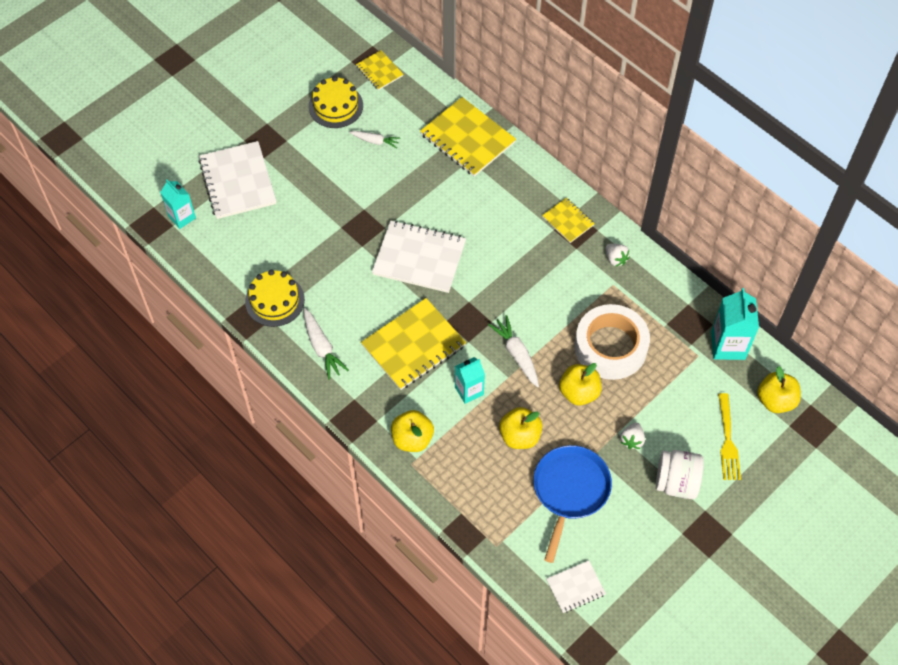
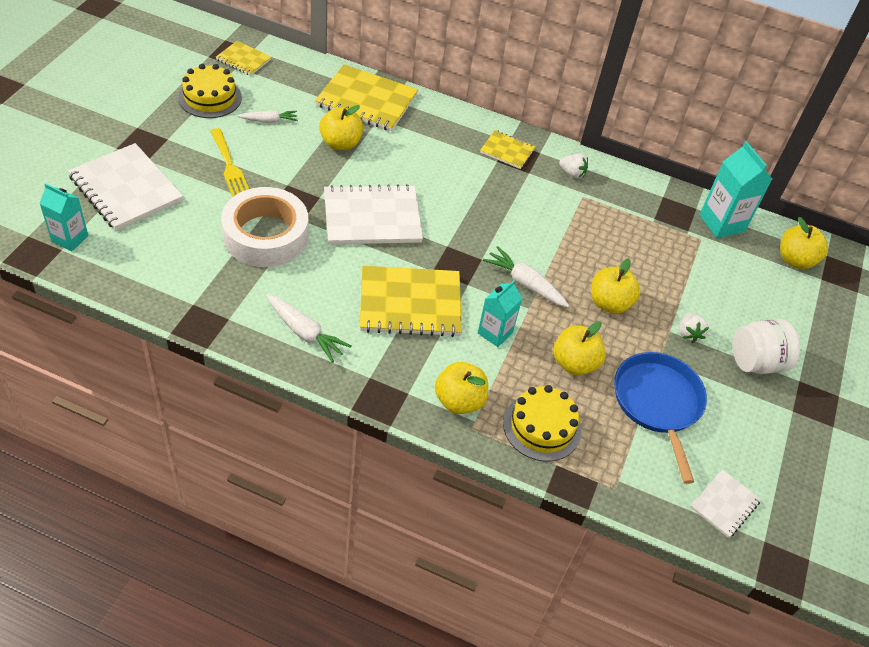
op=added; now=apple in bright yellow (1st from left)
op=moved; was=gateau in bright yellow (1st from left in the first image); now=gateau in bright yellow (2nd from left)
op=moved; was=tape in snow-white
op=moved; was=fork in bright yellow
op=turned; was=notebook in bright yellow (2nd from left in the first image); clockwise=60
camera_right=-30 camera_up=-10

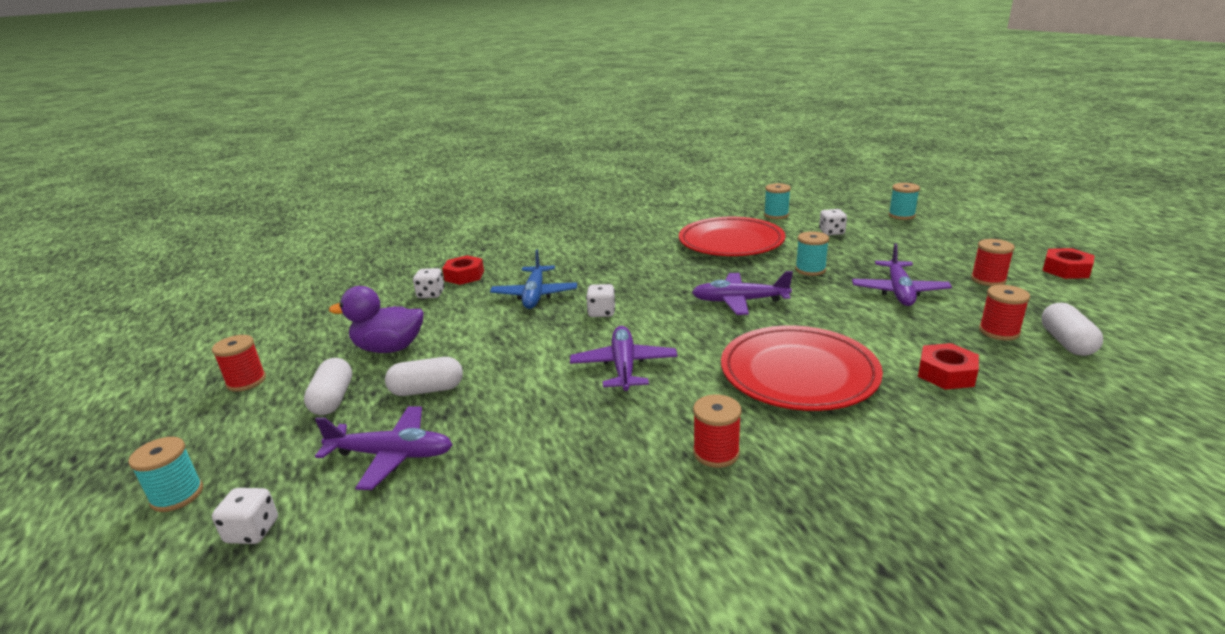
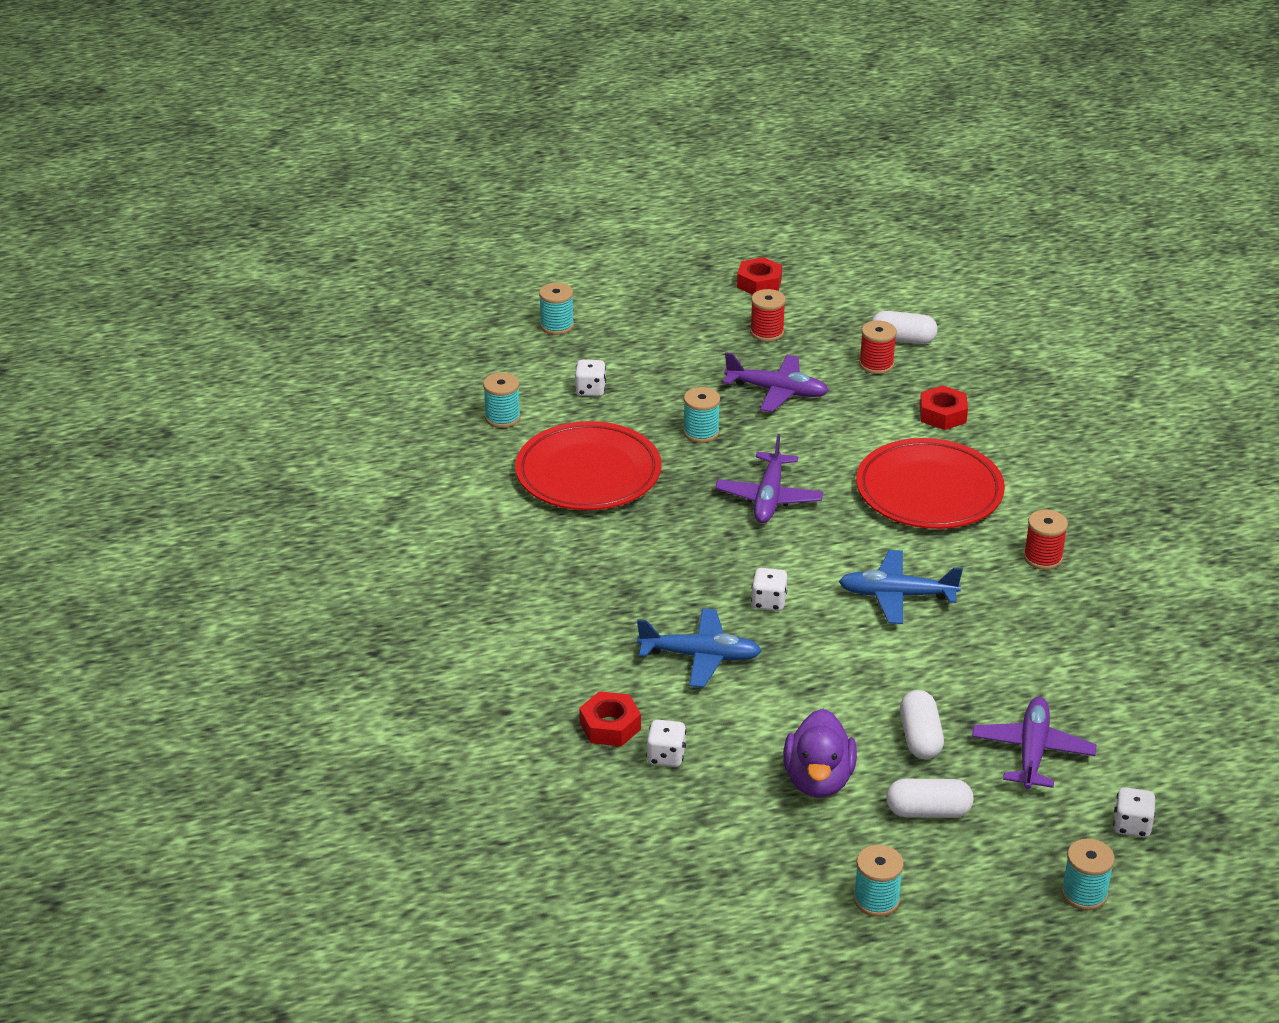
op=recoloured; was=reel of thread in red (1st from left); now=reel of thread in aqua (4th from left)
op=recoloured; was=toy plane in violet (2nd from left); now=toy plane in royal blue (2nd from left)
camera_right=-85 camera_up=10

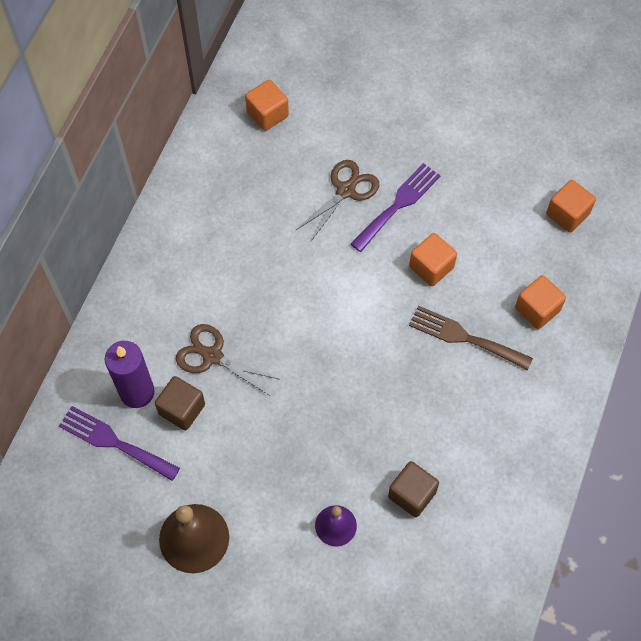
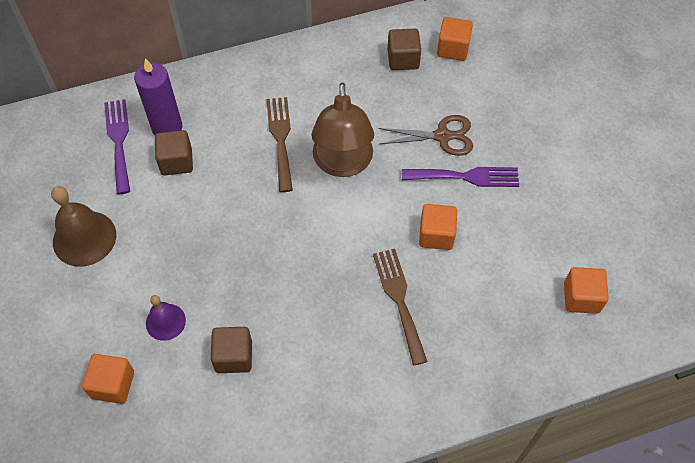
op=removed; was=shears in brown (1st from left)
op=added; now=fork in brown (1st from left)
op=added; now=desk lamp in brown
op=added; now=solid cube in brown (3rd from left)
op=moved; was=solid cube in bright orange (3rd from left in the first image); now=solid cube in bright orange (1st from left)
camera_right=50 camera_up=-5

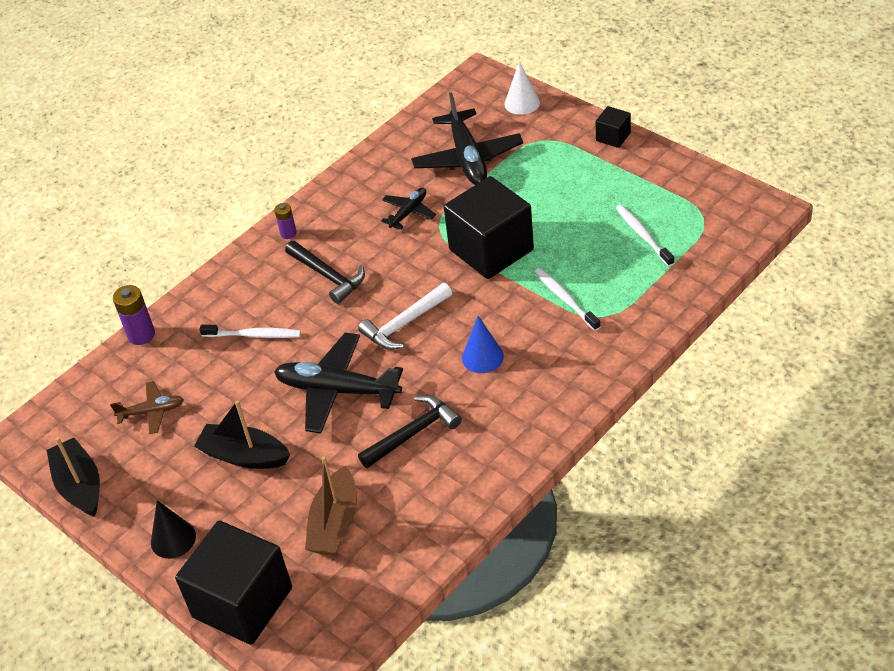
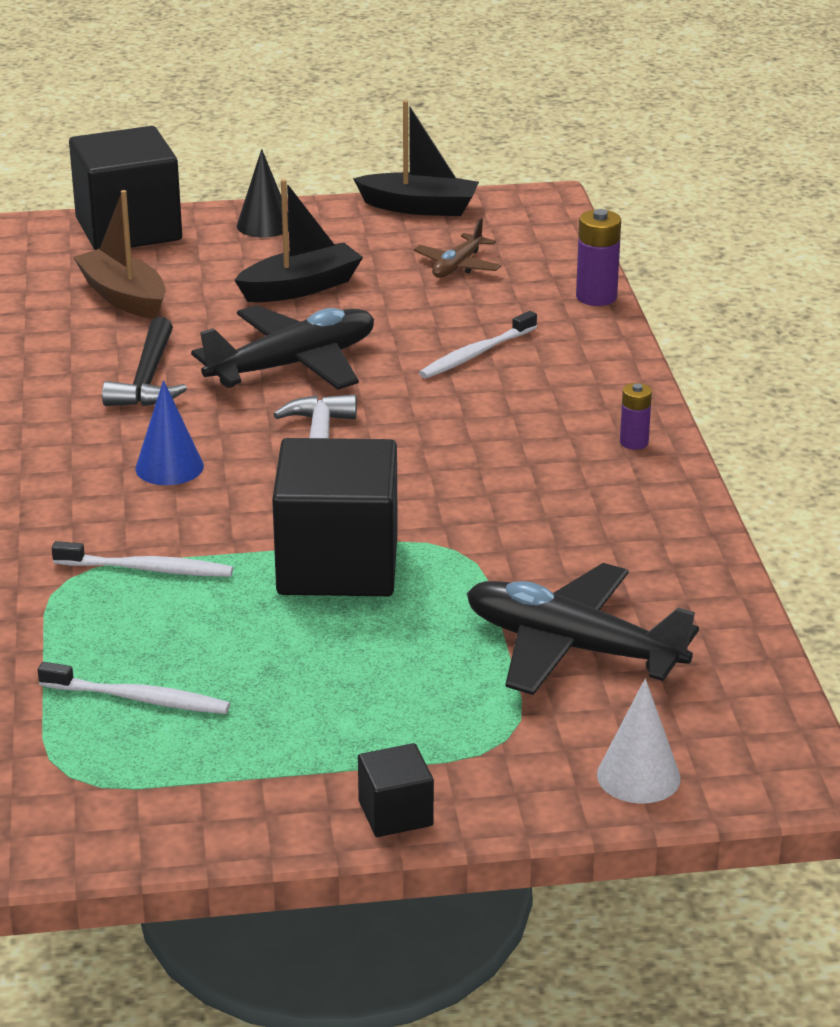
op=removed; was=carpenter's hammer in jet-black (1st from left)
op=removed; was=toy plane in jet-black (2nd from left)
camera_right=125 camera_up=-15

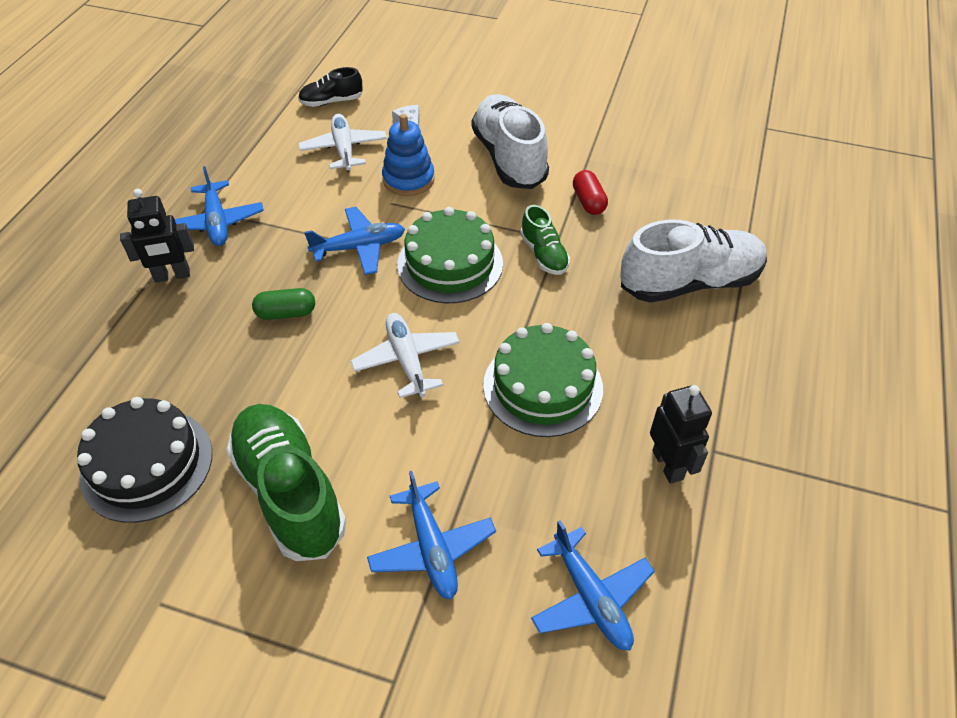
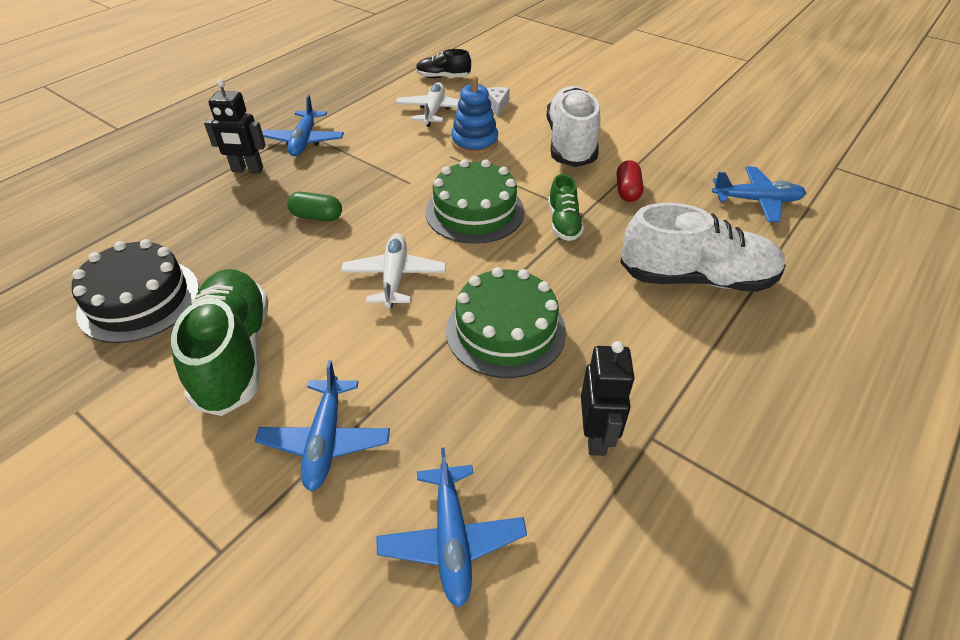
op=moved; was=toy plane in royal blue (2nd from left in the first image); now=toy plane in royal blue (4th from left)
camera_right=20 camera_up=-5

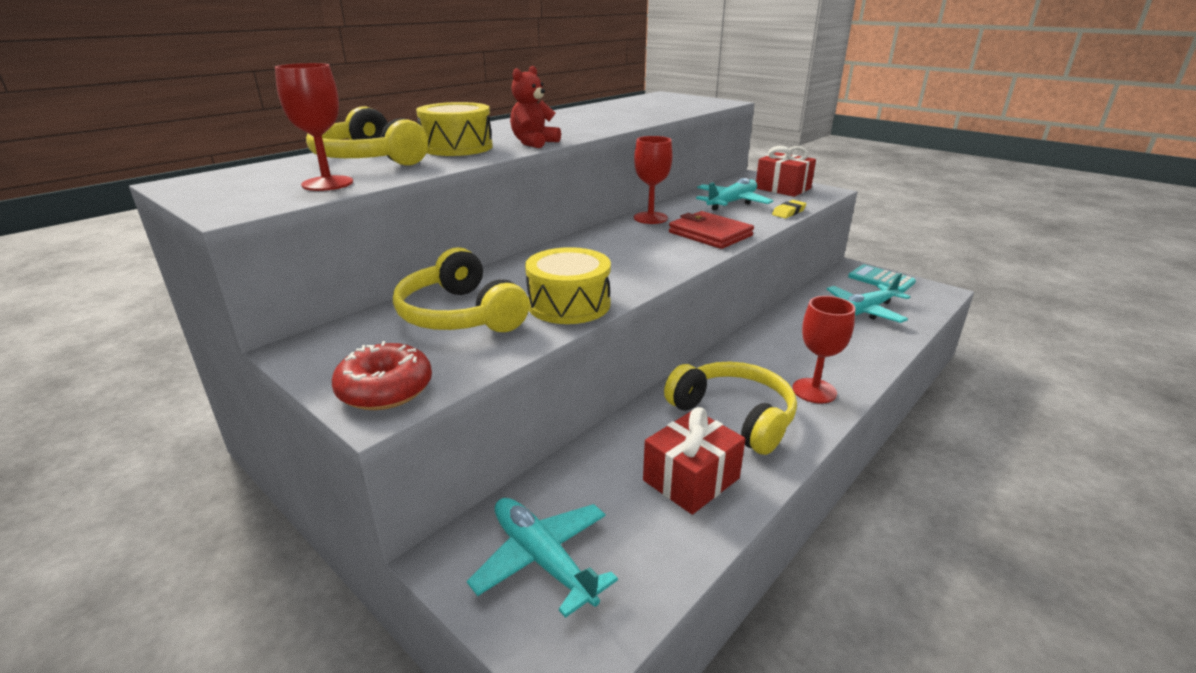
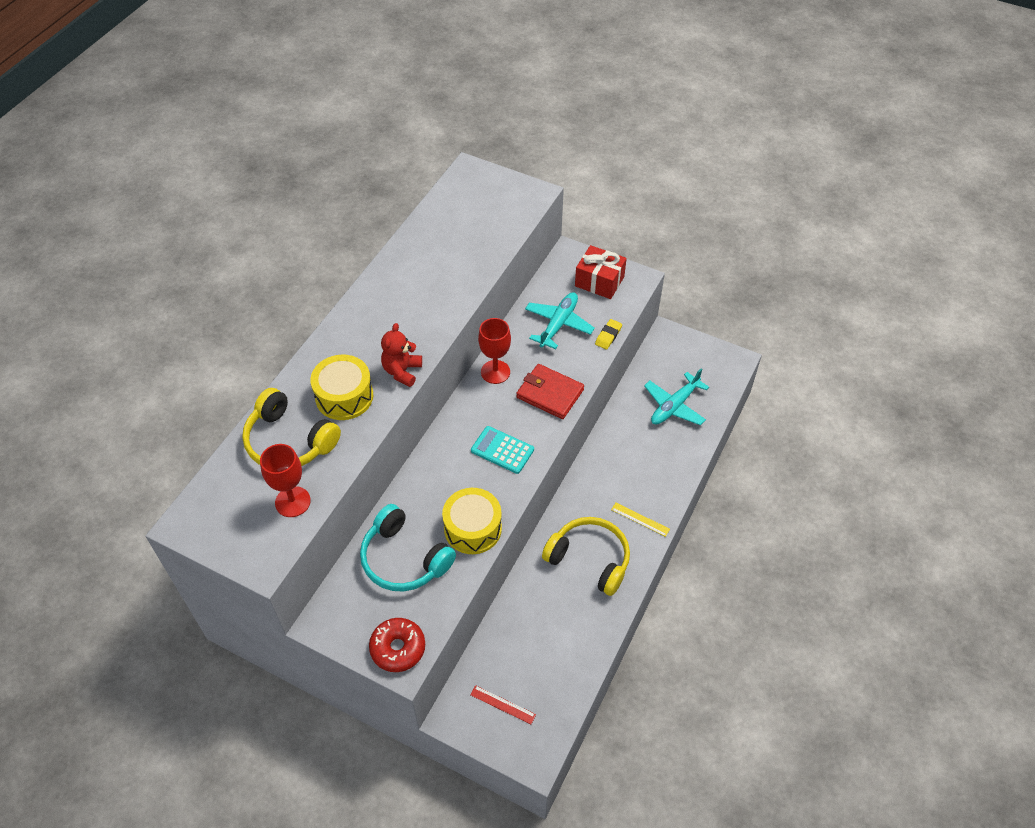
op=removed; was=gift in red (1st from left)
op=moved; was=pocket calculator in aqua
op=replaced; was=toy plane in aqua (1st from left); now=measuring stick in red
op=replaced; was=goblet in red (3rd from left); now=measuring stick in bright yellow
op=recoloured; was=headset in bright yellow (2nd from left); now=headset in aqua
camera_right=-15 camera_up=25

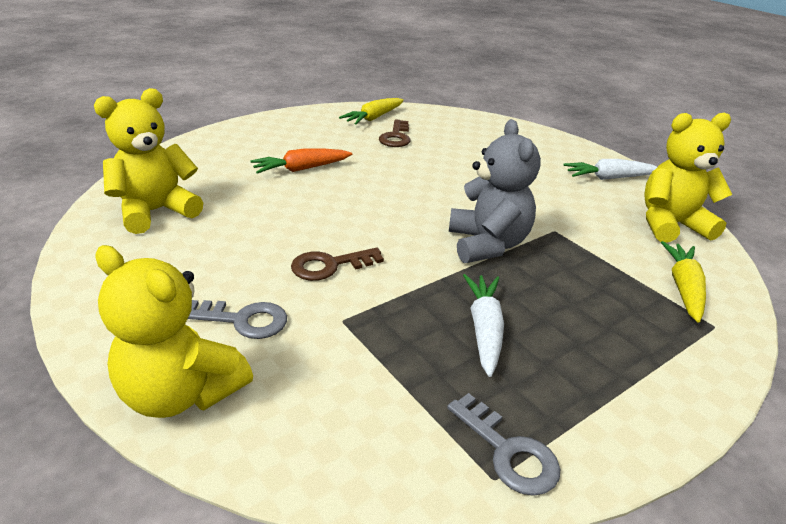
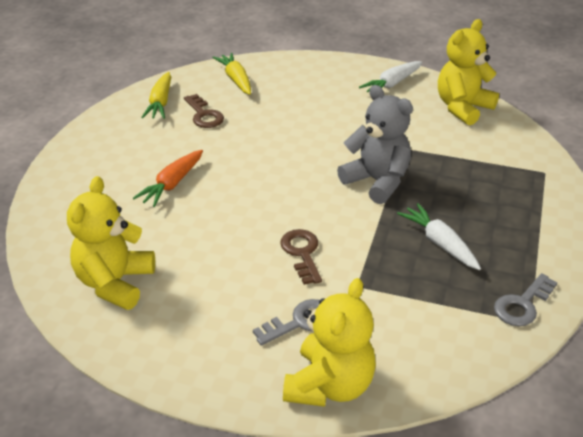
op=moved; was=root vegetable in bright yellow (2nd from left)
op=turned; was=teddy in bright yellow (2nd from left); clockwise=-60
op=turned; was=door key in brown (1st from left in the first image); clockwise=135
op=turned; was=door key in ash-grey (2nd from left); clockwise=120
camera_right=-35 camera_up=5

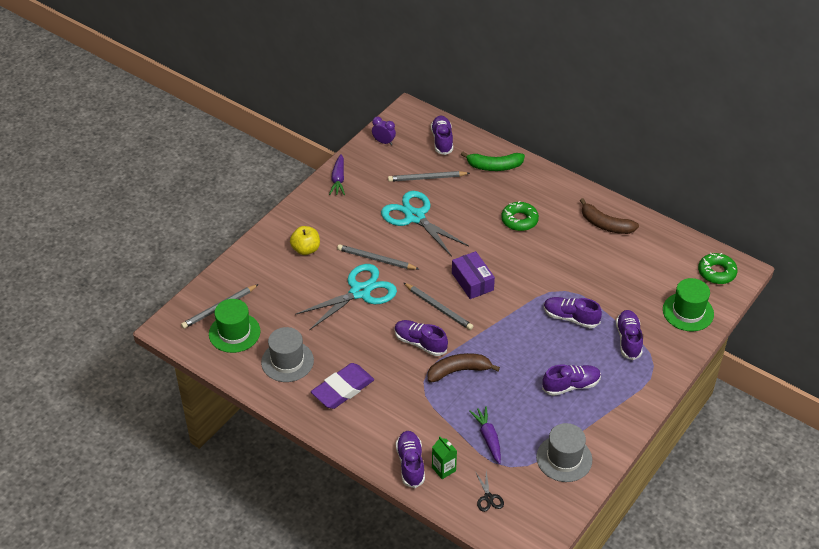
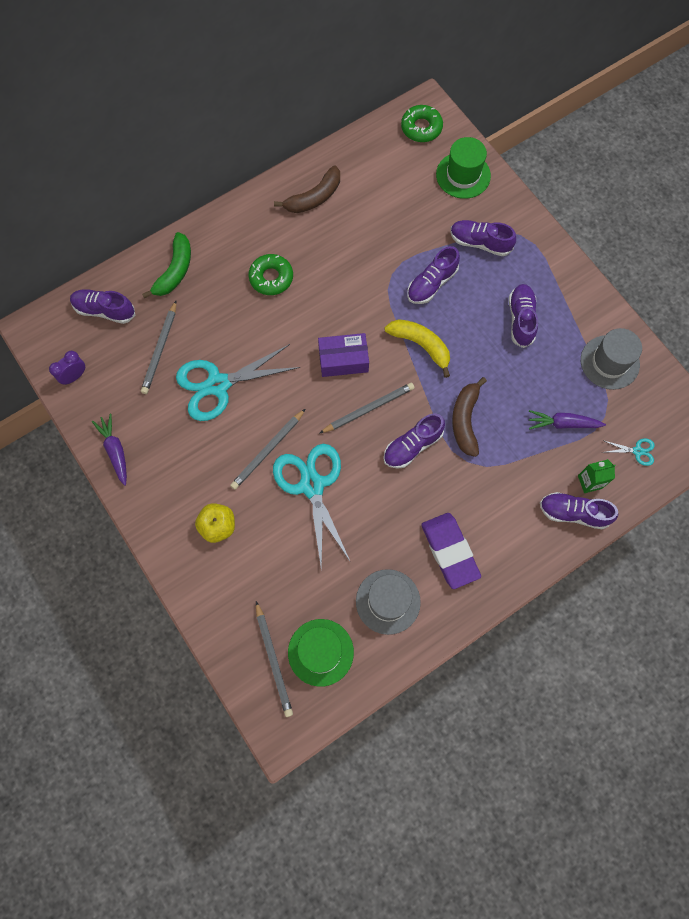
op=added; now=banana fruit in bright yellow
op=recoloured; was=shears in jet-black; now=shears in aqua (3rd from left)
op=turned; was=root vegetable in violet (1st from left); clockwise=-135
camera_right=-70 camera_up=25

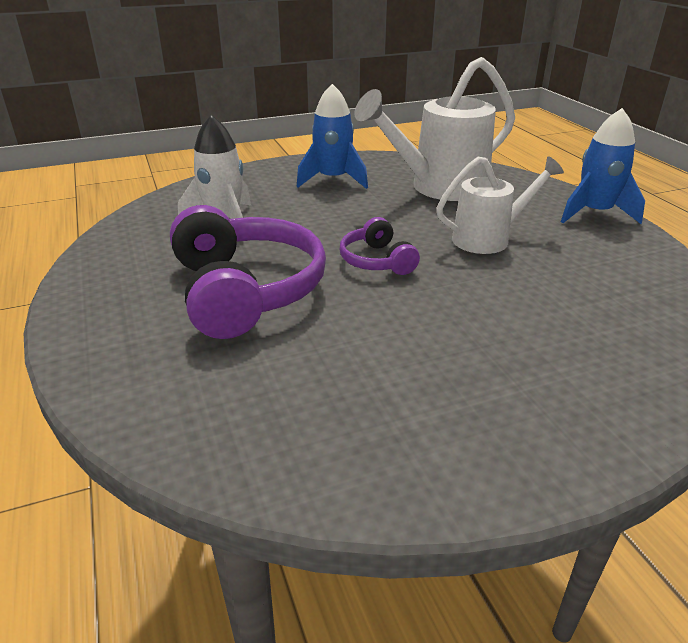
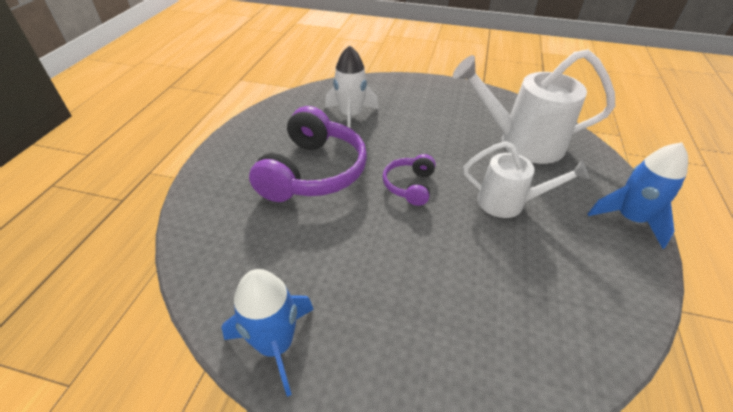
op=moved; was=rocket in royal blue (1st from left)
camera_right=35 camera_up=10

